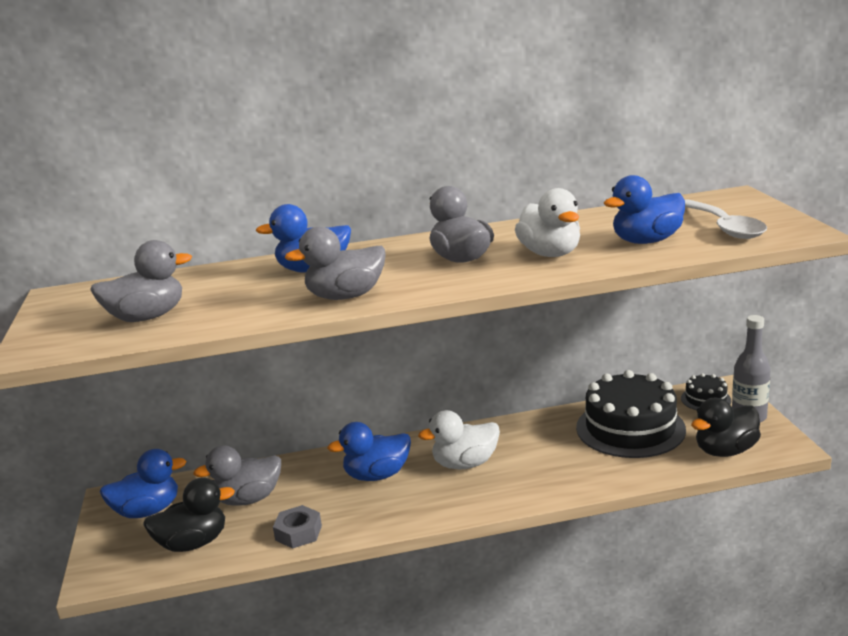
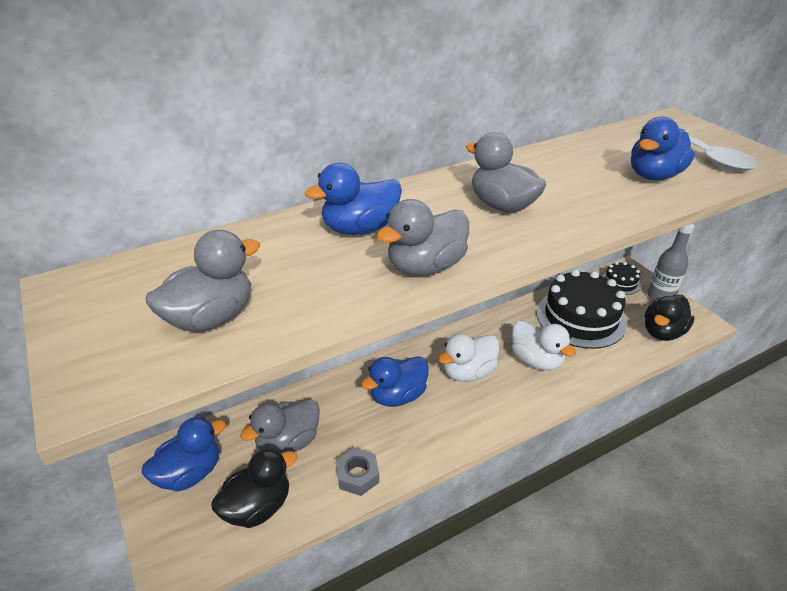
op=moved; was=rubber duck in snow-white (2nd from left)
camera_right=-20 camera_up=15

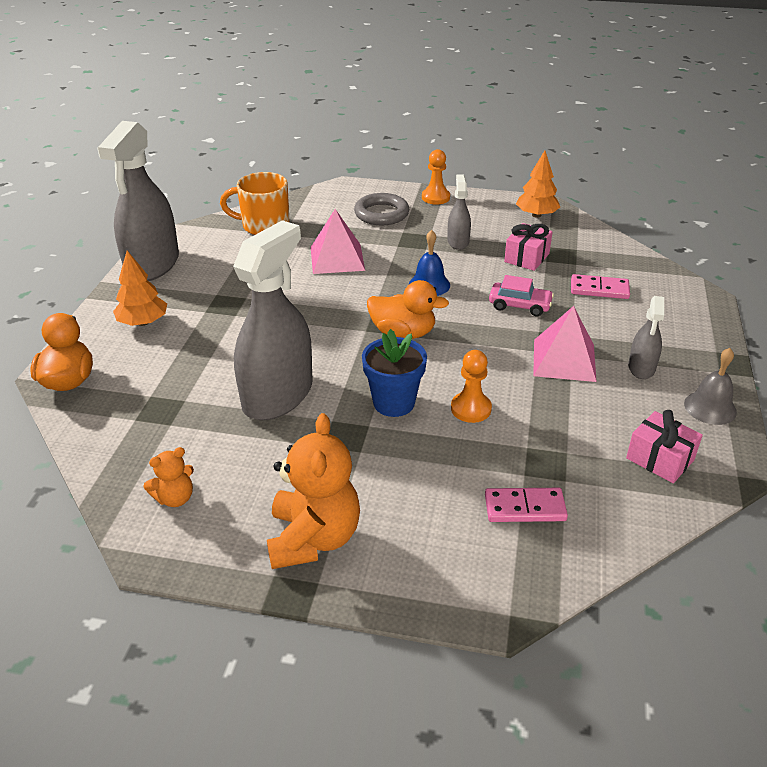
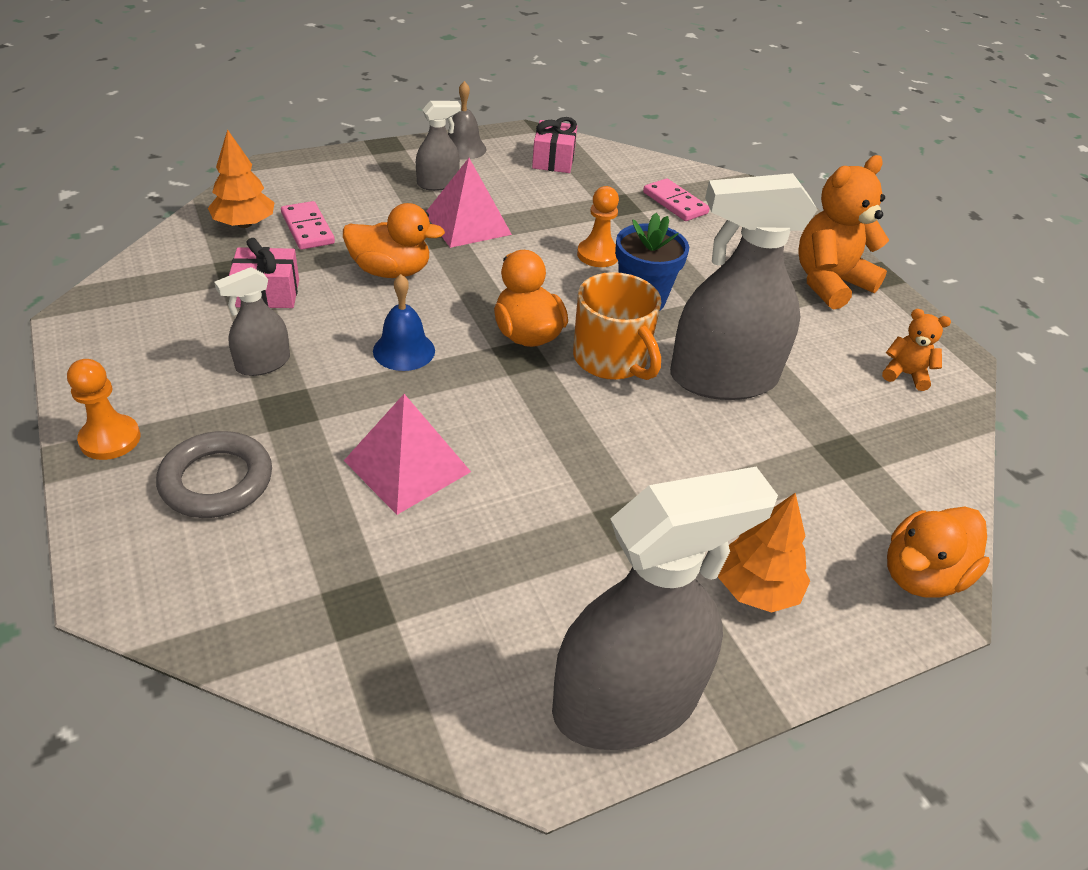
op=moved; was=mug in bright orange
op=moved; was=fir tree in bright orange (2nd from left in the first image); now=fir tree in bright orange (1st from left)
op=replaced; was=automobile in rosy; now=rubber duck in bright orange (1st from left)
camera_right=-130 camera_up=5

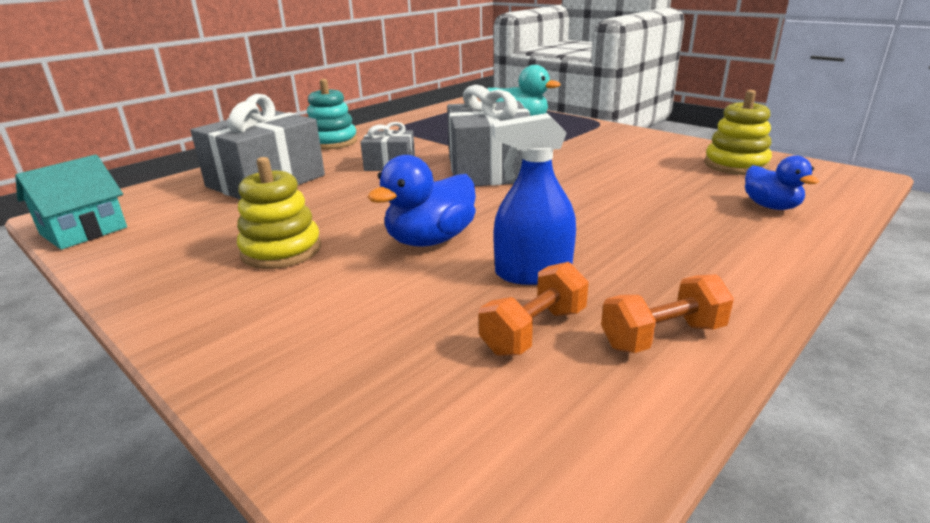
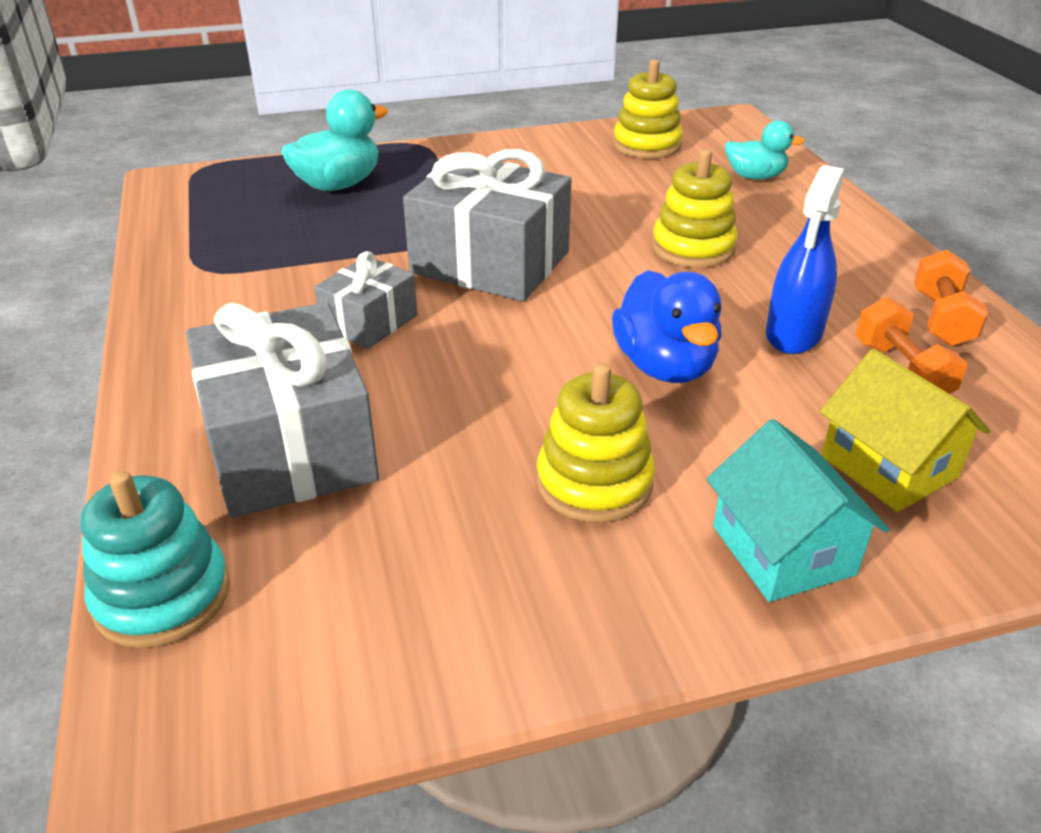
op=added; now=stacking toy in bright yellow (3rd from left)
op=added; now=cottage in bright yellow
op=moved; was=cottage in aqua
op=moved; was=stacking toy in aqua
op=recoloured; was=rubber duck in royal blue (2nd from left); now=rubber duck in aqua (2nd from left)
camera_right=-60 camera_up=10

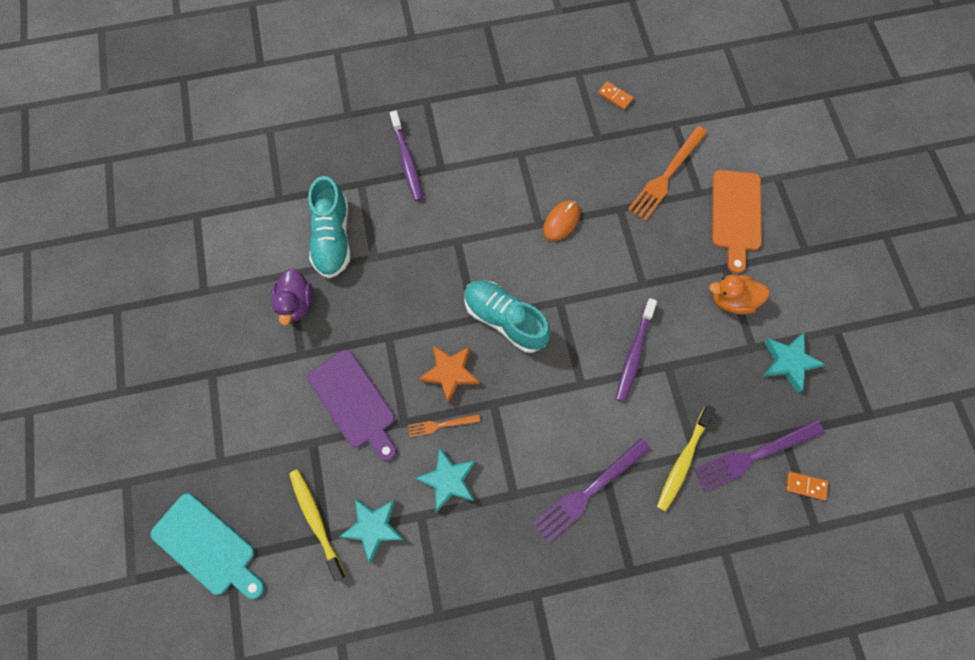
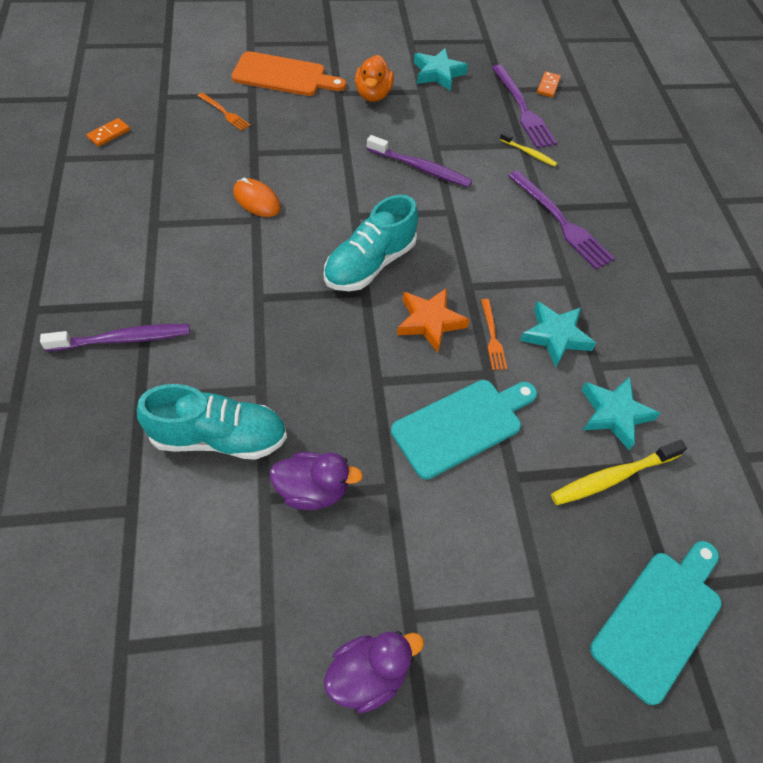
op=added; now=rubber duck in violet (2nd from left)
op=recoloured; was=chopping board in violet; now=chopping board in aqua (1st from left)
op=resized; was=fork in bright orange (2nd from left in the first image); ratio=0.53
op=resized; was=toothbrush in bright yellow (2nd from left in the first image); ratio=0.58
camera_right=-90 camera_up=-15

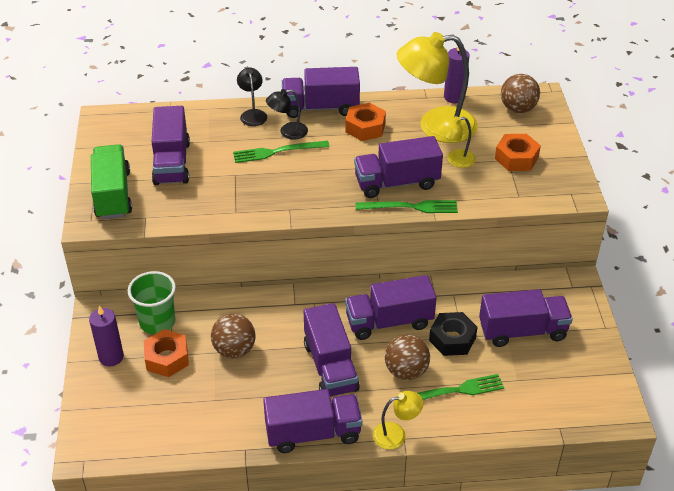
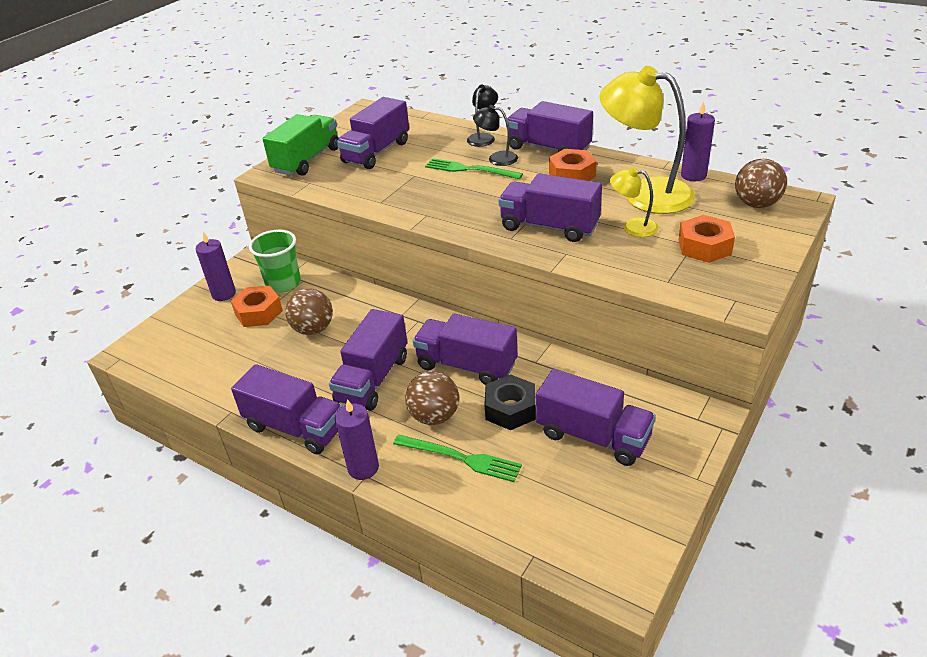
op=removed; was=fork in leaf-green (2nd from left)
op=replaced; was=desk lamp in bright yellow (1st from left); now=wax candle in violet (2nd from left)
camera_right=40 camera_up=-5

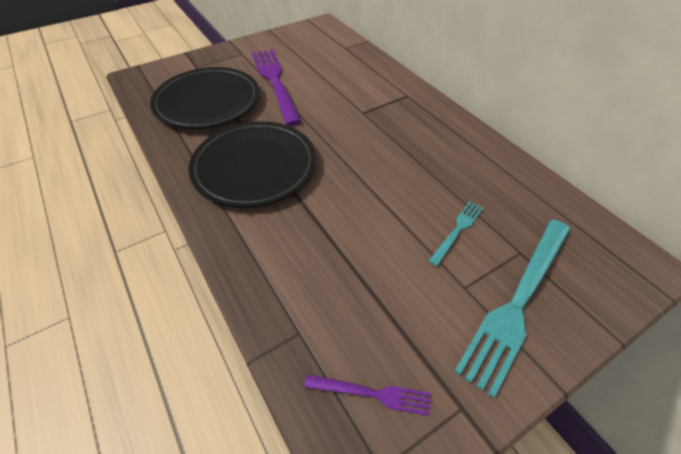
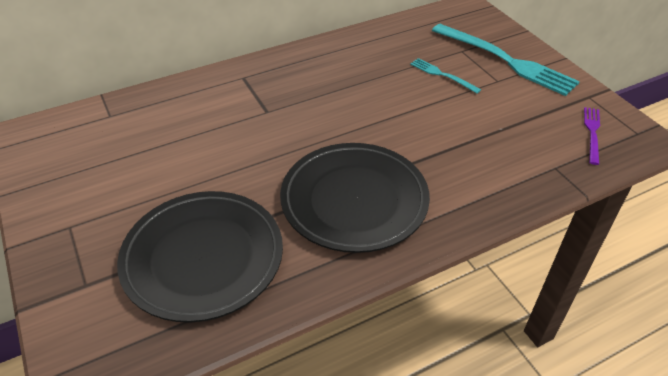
op=removed; was=fork in violet (1st from left)
camera_right=-85 camera_up=-5

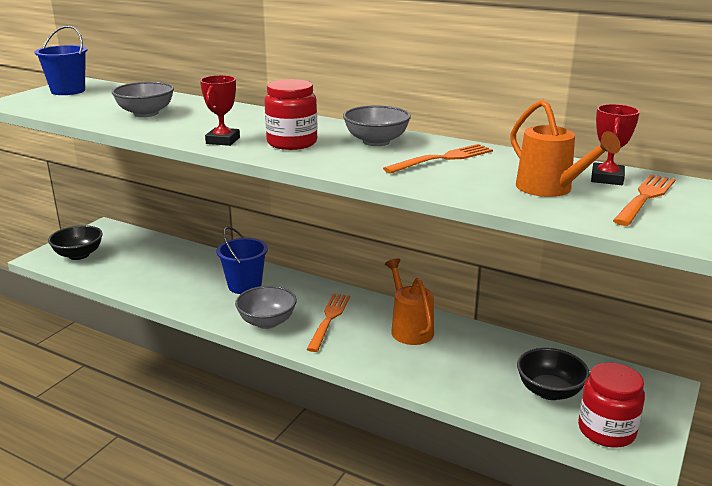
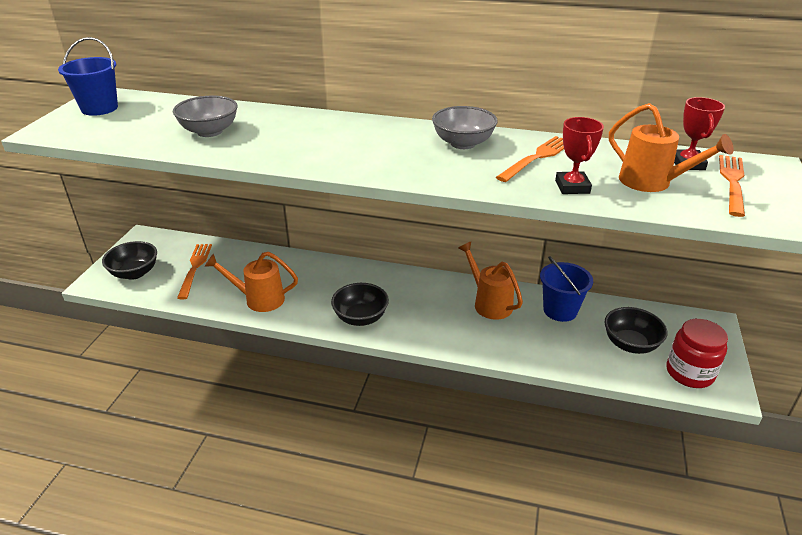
op=removed; was=jar in red (1st from left)
op=added; now=sprinkling can in bright orange (1st from left)
op=moved; was=trophy in red (1st from left)
op=moved; was=sand bucket in royal blue (2nd from left)
op=moved; was=fork in bright orange (1st from left)
op=recoloured; was=deep dish in ash-grey (2nd from left); now=deep dish in jet-black (2nd from left)
camera_right=-15 camera_up=10

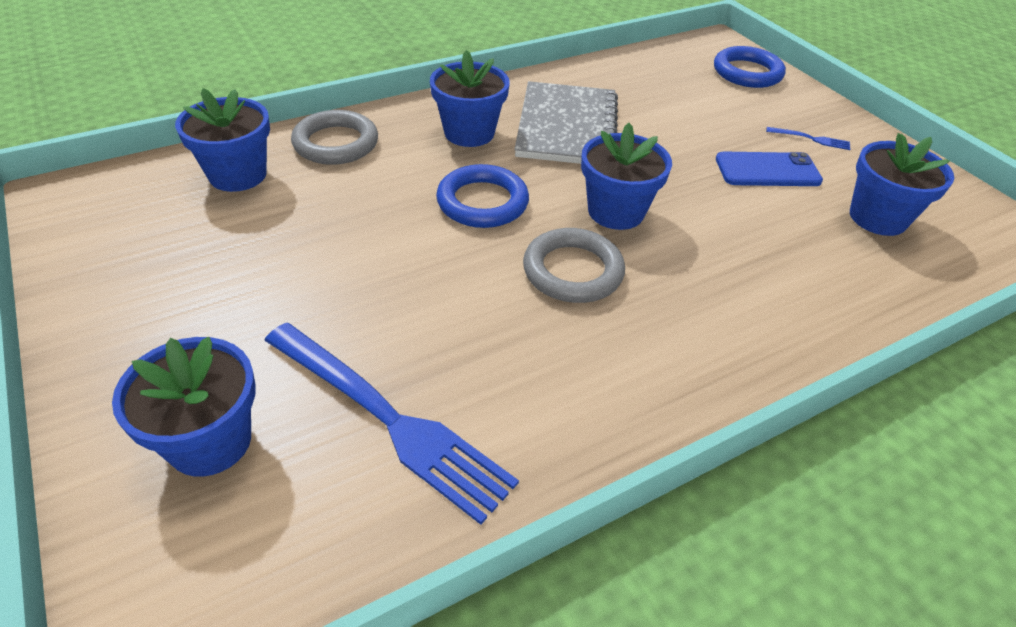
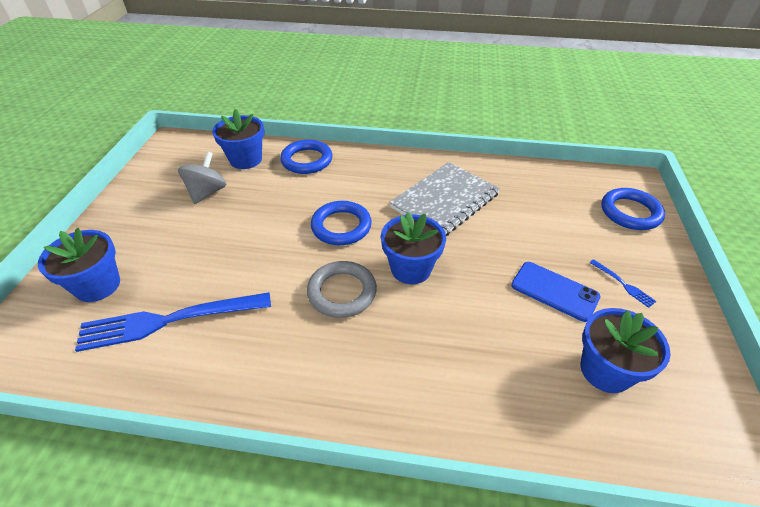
op=removed; was=flower pot in royal blue (3rd from left)
op=added; now=spinning top in ash-grey
op=recoloured; was=hoop in ash-grey (1st from left); now=hoop in royal blue (1st from left)
op=turned; was=fork in royal blue (1st from left); clockwise=90
camera_right=40 camera_up=0

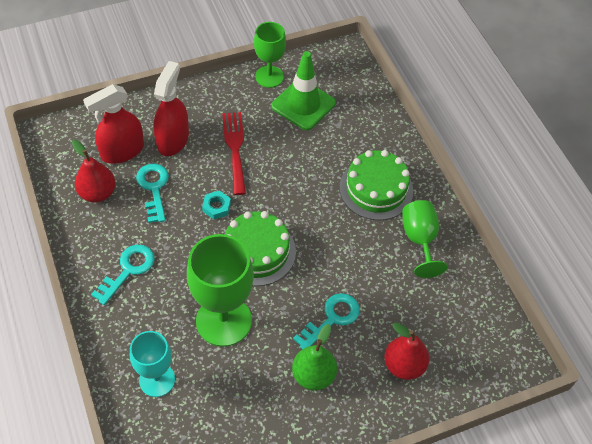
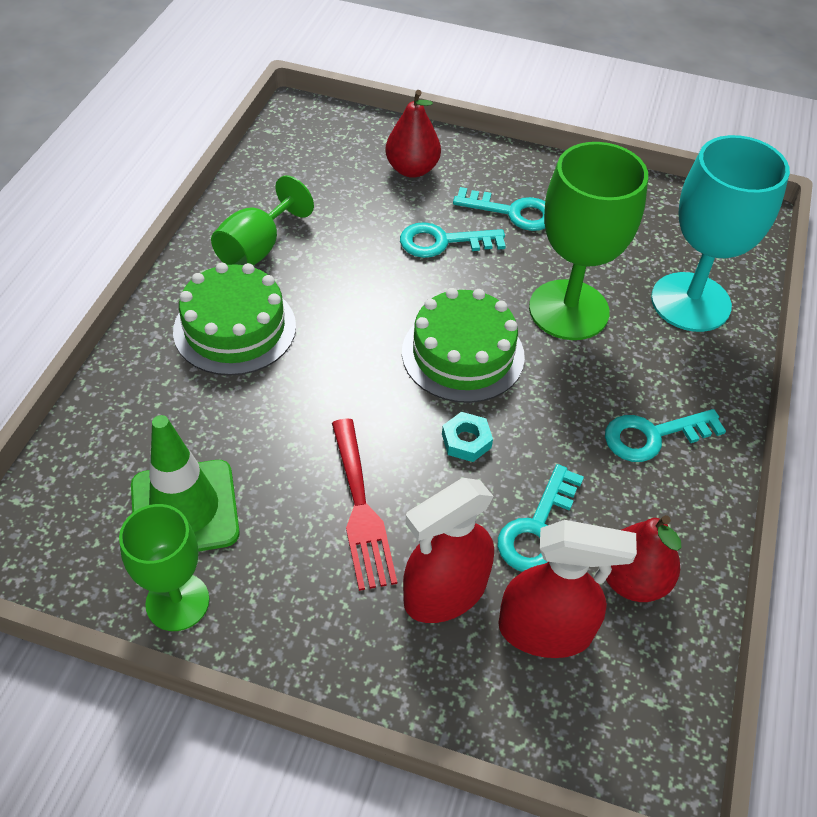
op=replaced; was=toy pear in leaf-green; now=door key in aqua (2nd from left)
op=turned; was=fork in red; clockwise=-45
op=resized; was=goblet in aqua; ratio=1.63
camera_right=-140 camera_up=-5

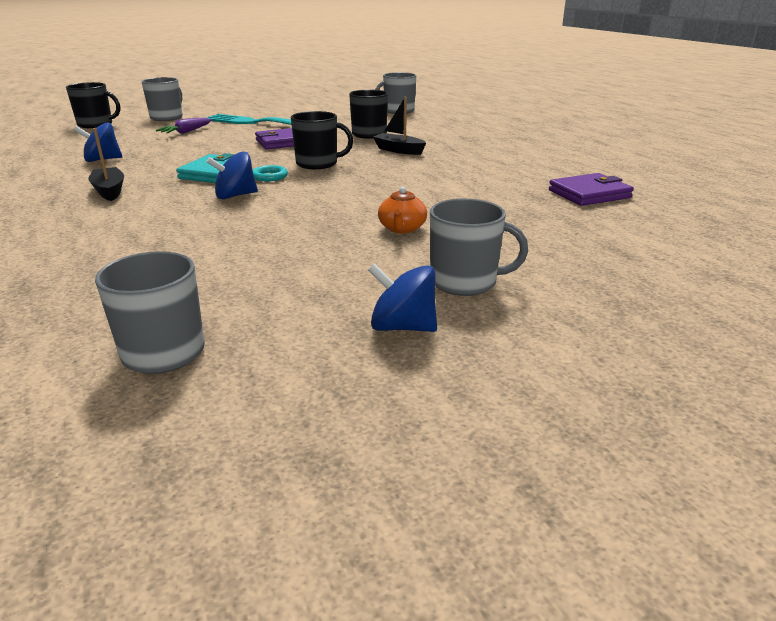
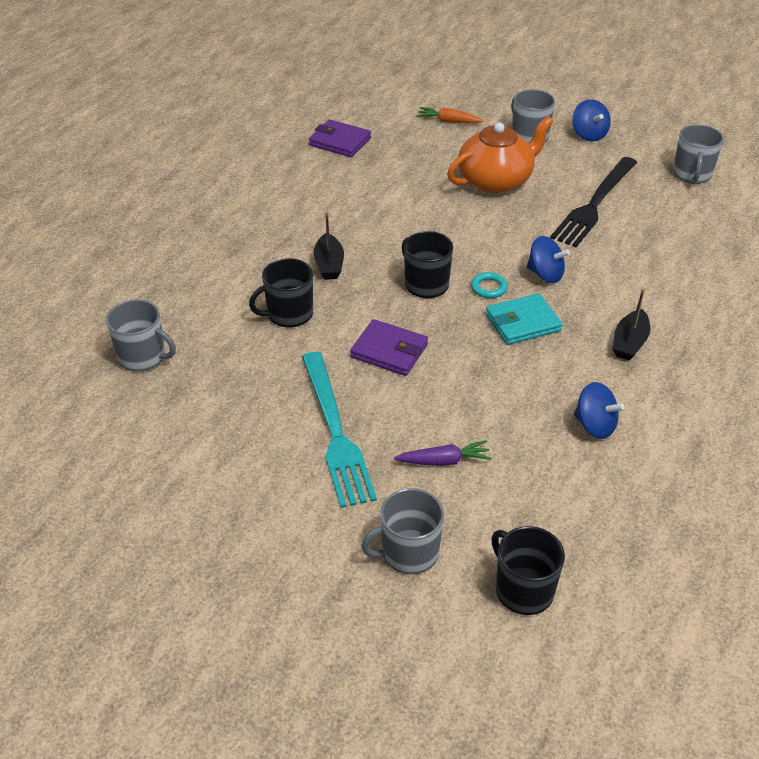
op=added; now=root vegetable in bright orange
op=added; now=fork in jet-black
op=resized; was=teapot in bright orange; ratio=2.14
camera_right=-130 camera_up=15

